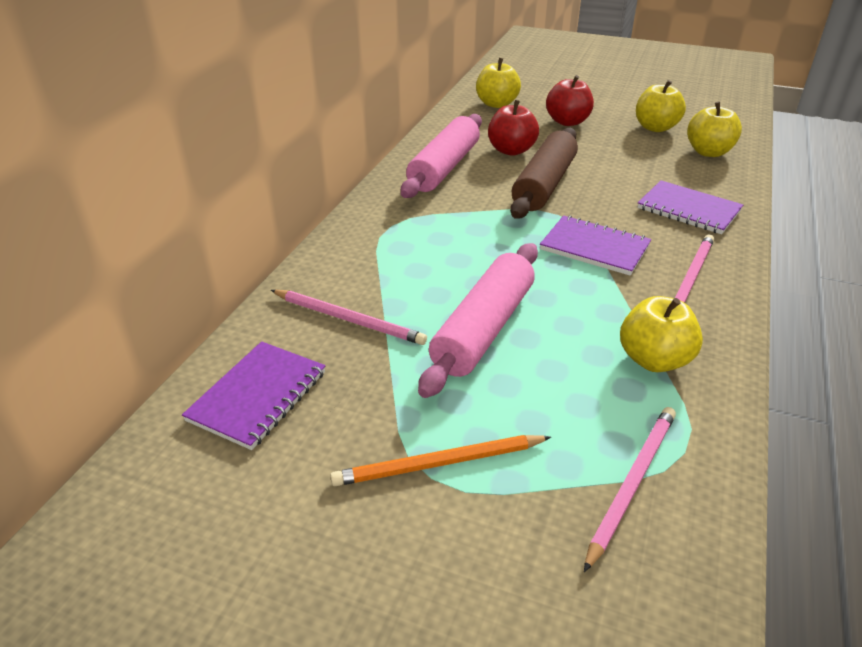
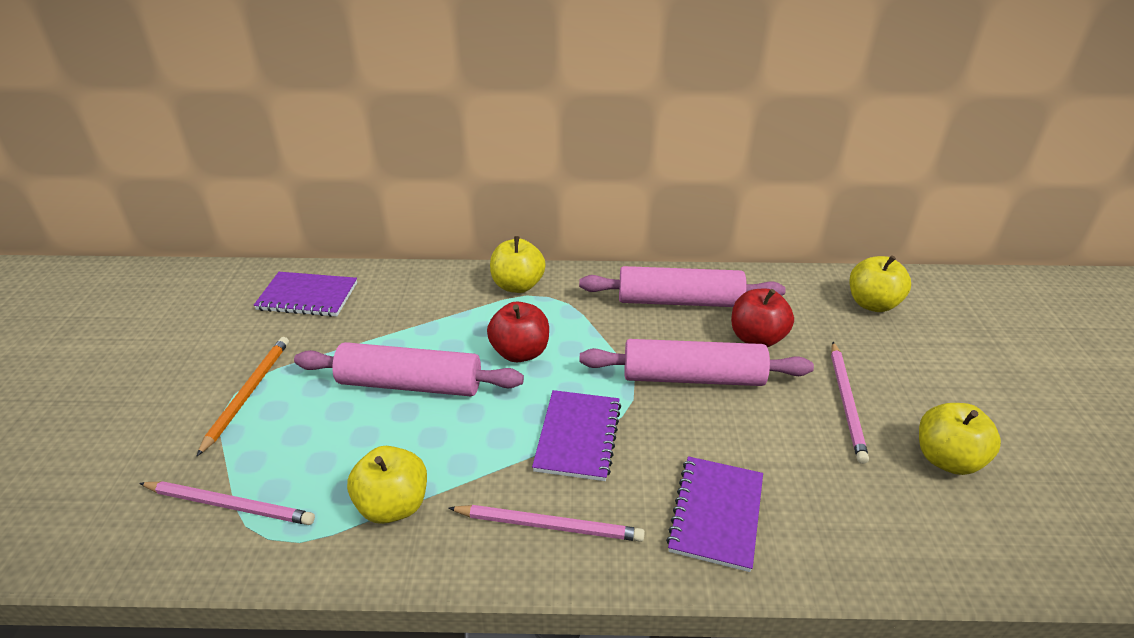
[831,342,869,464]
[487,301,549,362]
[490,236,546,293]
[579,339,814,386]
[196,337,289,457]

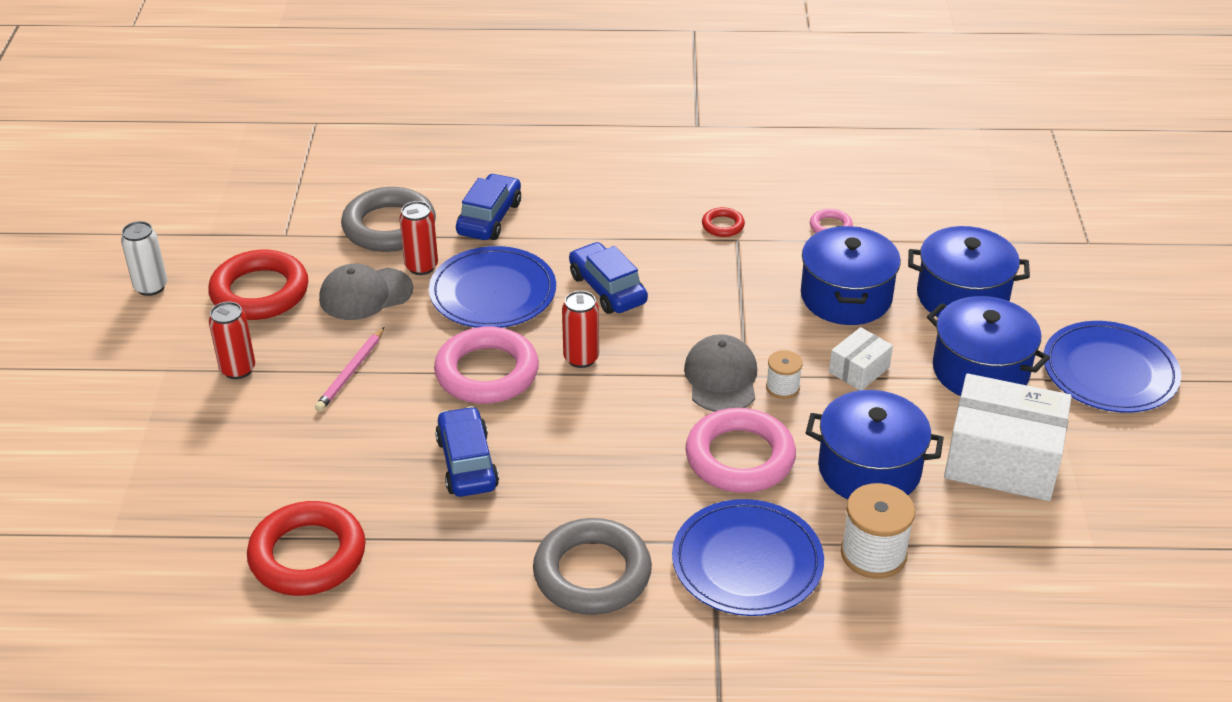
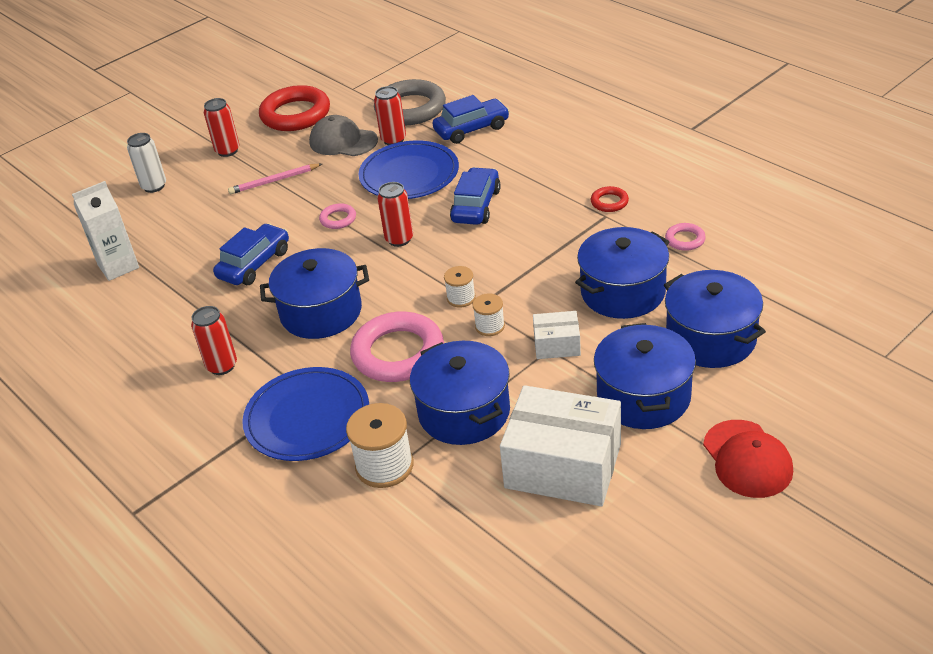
[260,248,369,339]
[127,133,166,193]
[72,181,139,281]
[191,306,237,375]
[444,266,476,307]
[703,420,793,498]
[500,385,621,506]
[319,203,356,229]

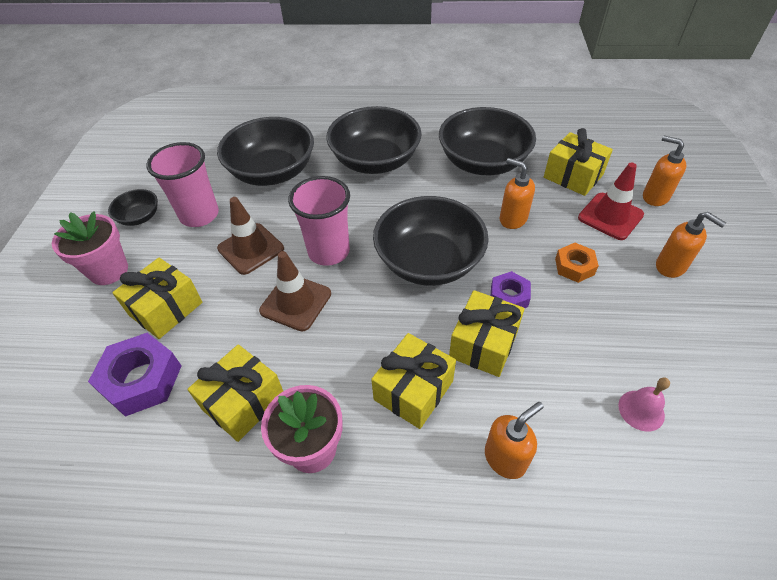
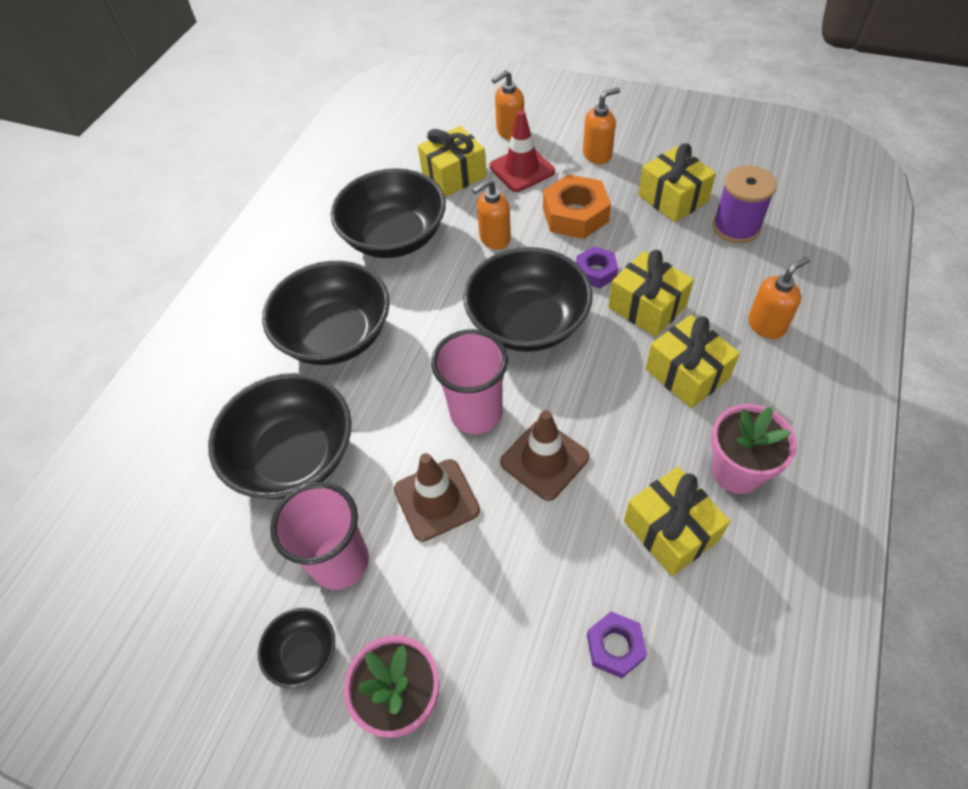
[638,143,716,222]
[713,165,777,243]
[748,257,810,339]
[587,612,647,678]
[543,174,611,239]

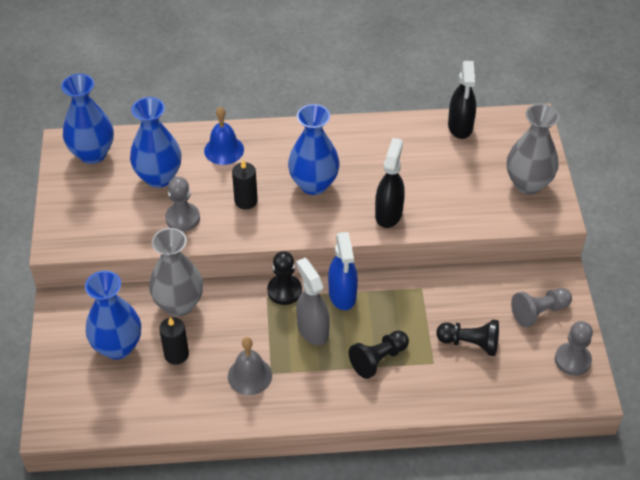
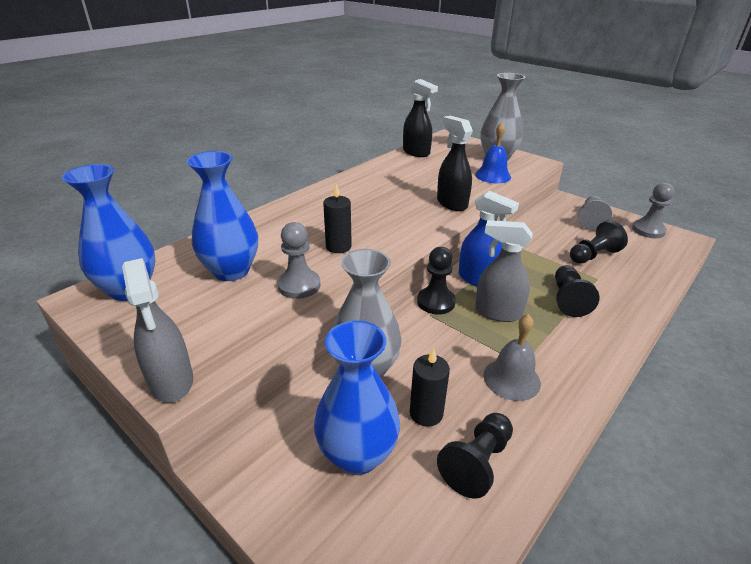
[288,104,340,195] (first image)
[122,258,193,403]
[437,413,513,499]
[475,122,511,183]

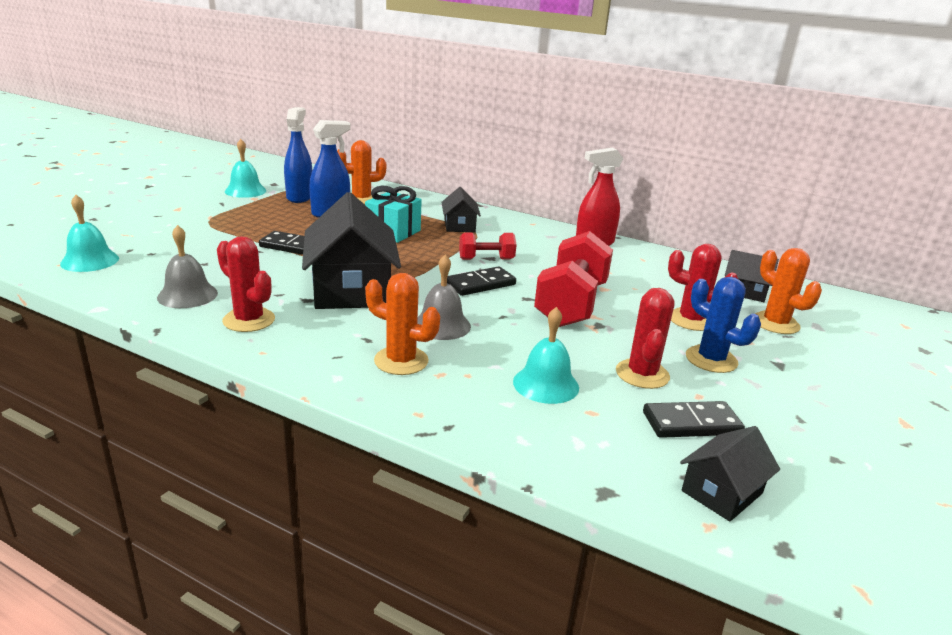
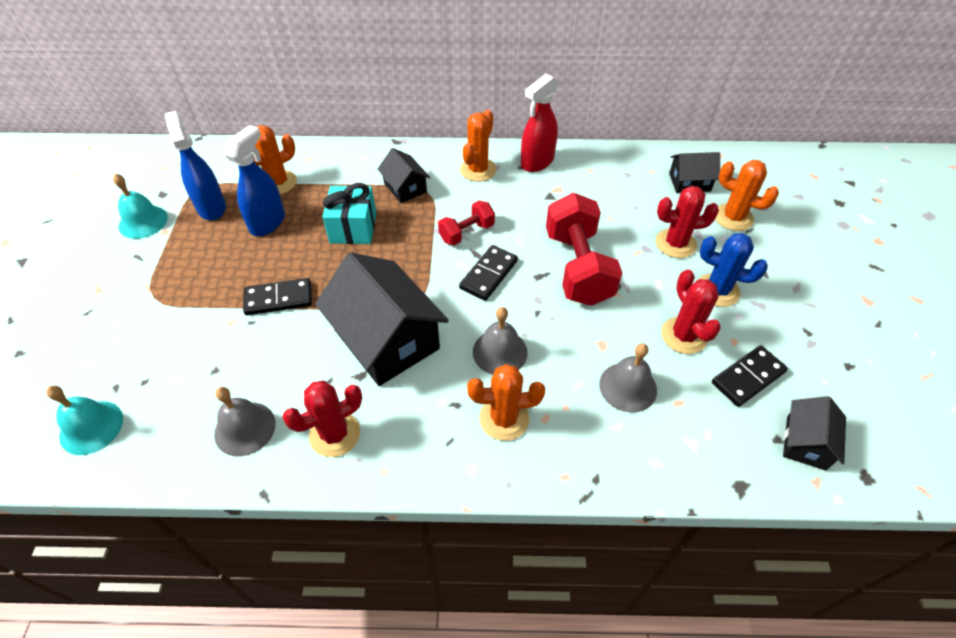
[460,110,496,182]
[599,343,657,413]
[282,381,362,457]

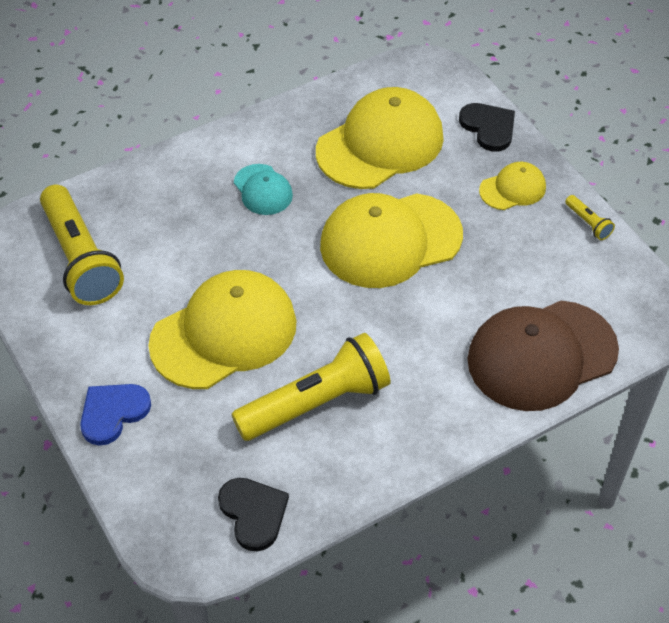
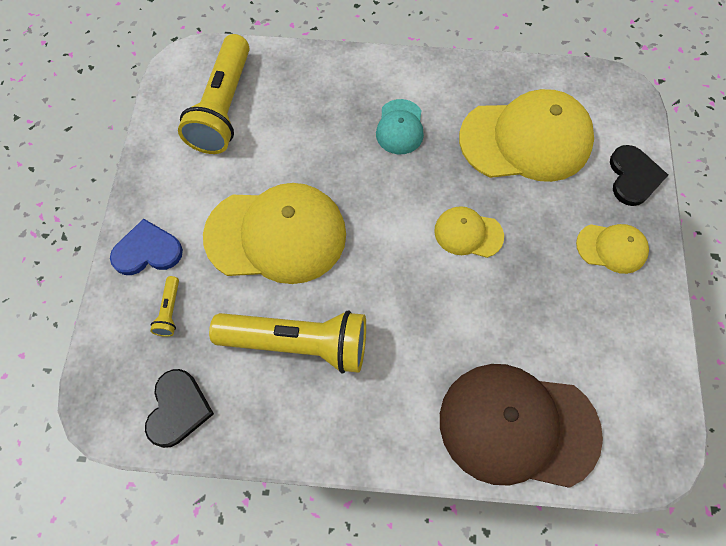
[150,276,179,337]
[434,206,504,258]

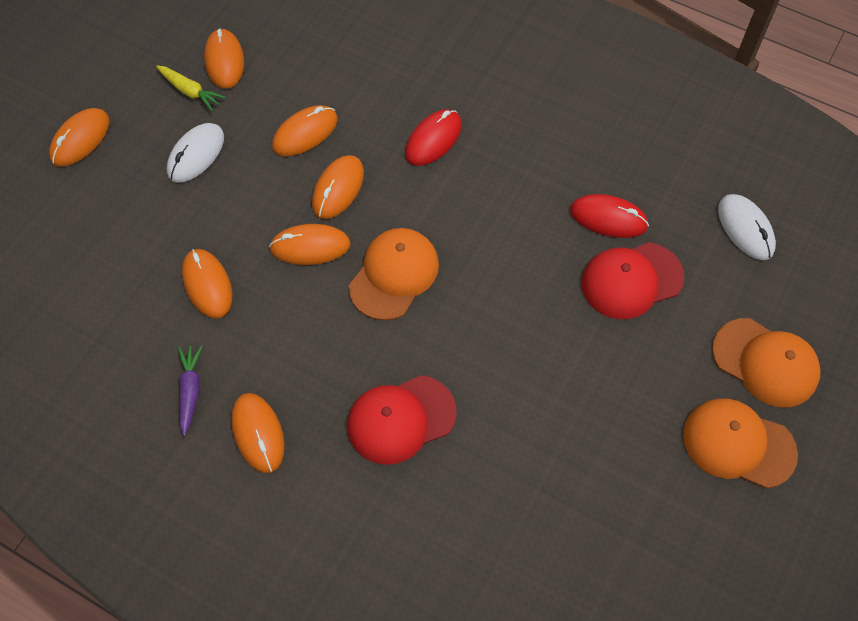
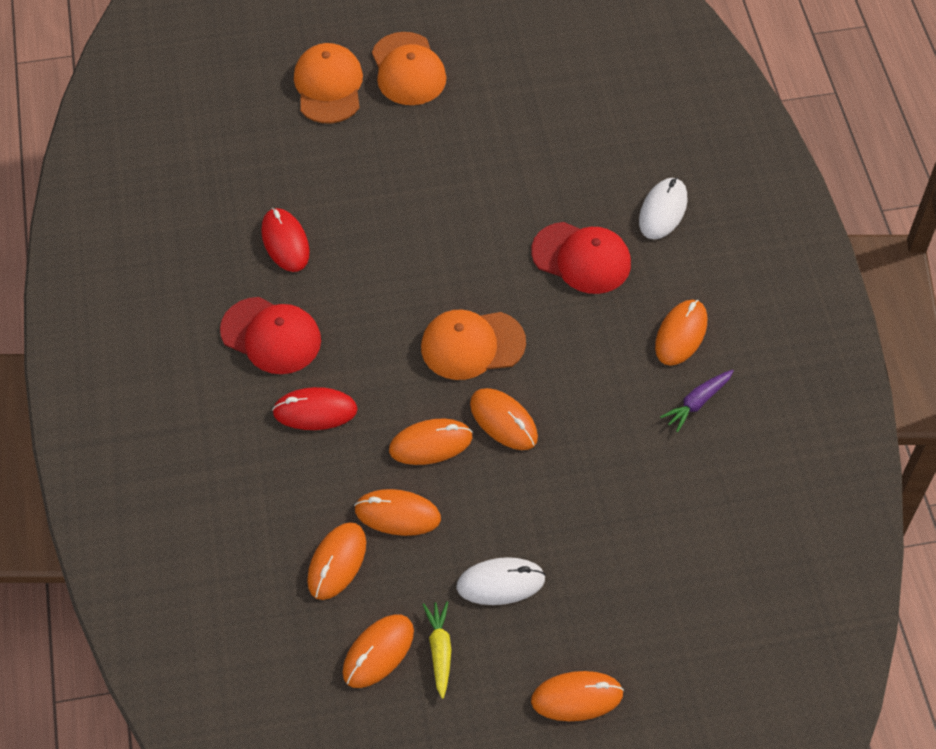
[307,522,366,600]
[220,297,321,374]
[639,178,687,240]

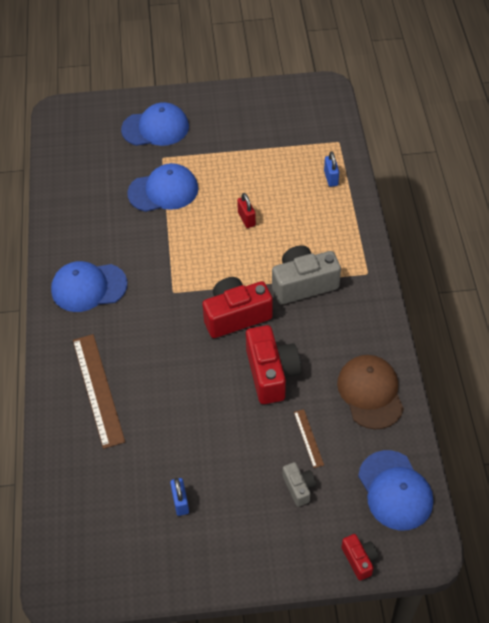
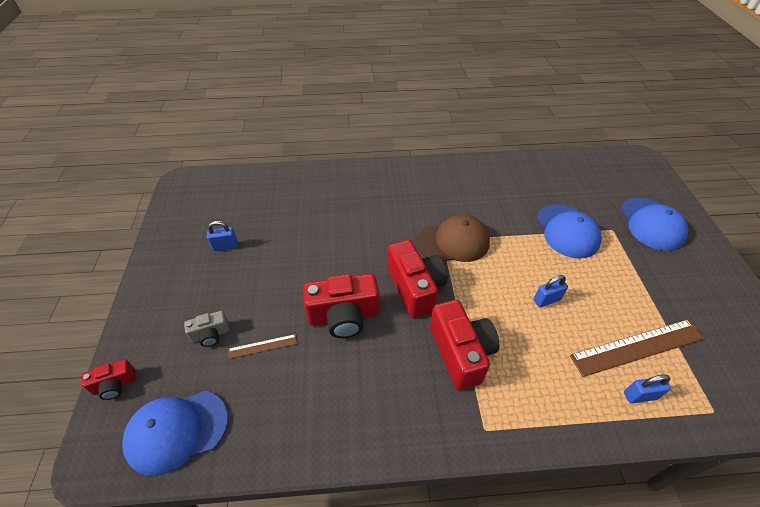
[51,261,127,312] (first image)
[570,319,705,377]
[417,214,490,262]
[533,275,568,307]
[430,300,499,390]

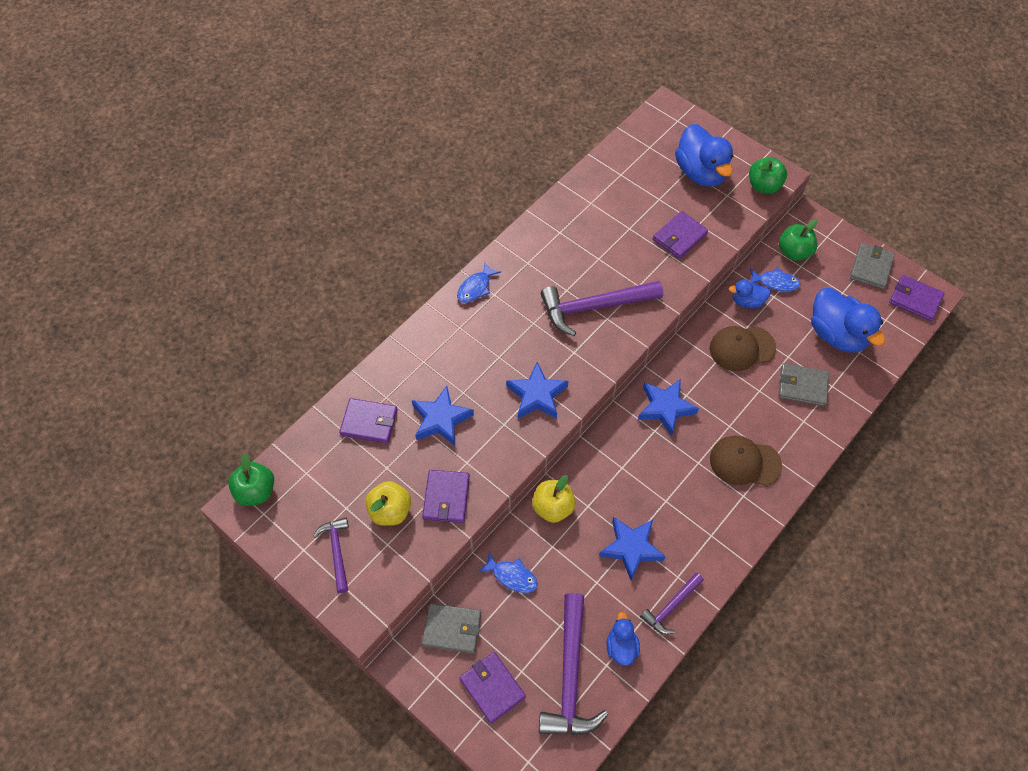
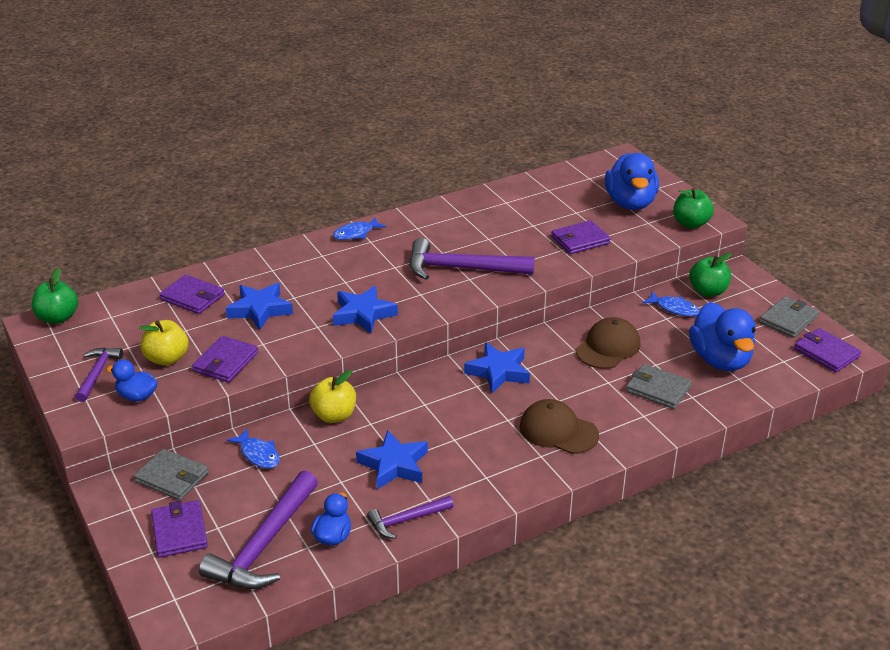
[106,359,157,401]
[576,317,641,369]

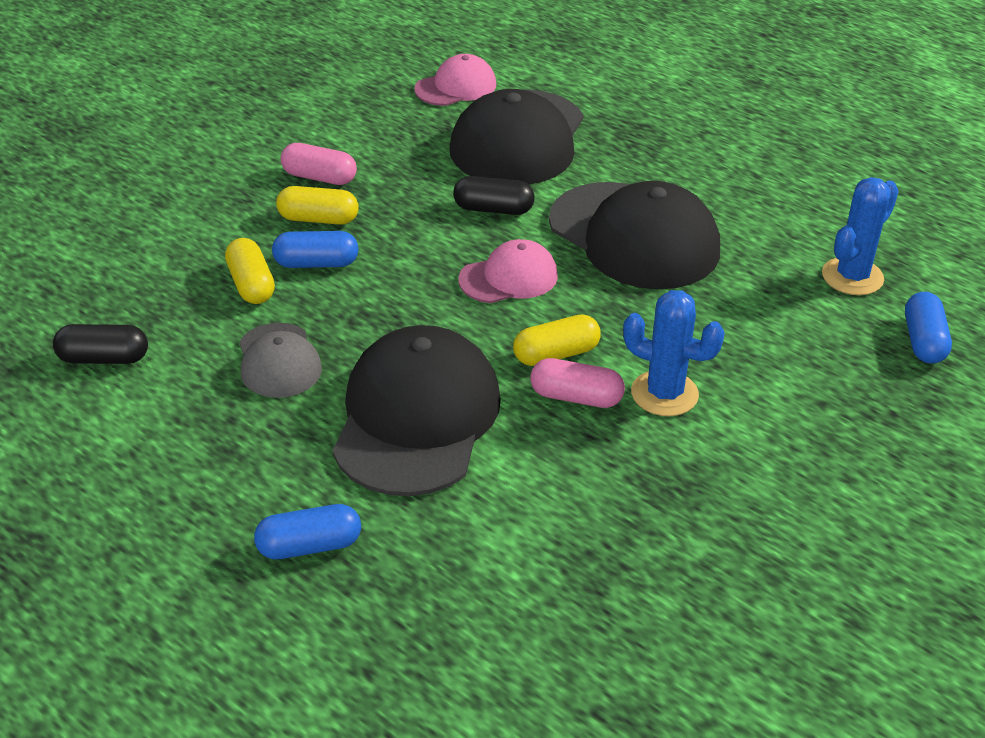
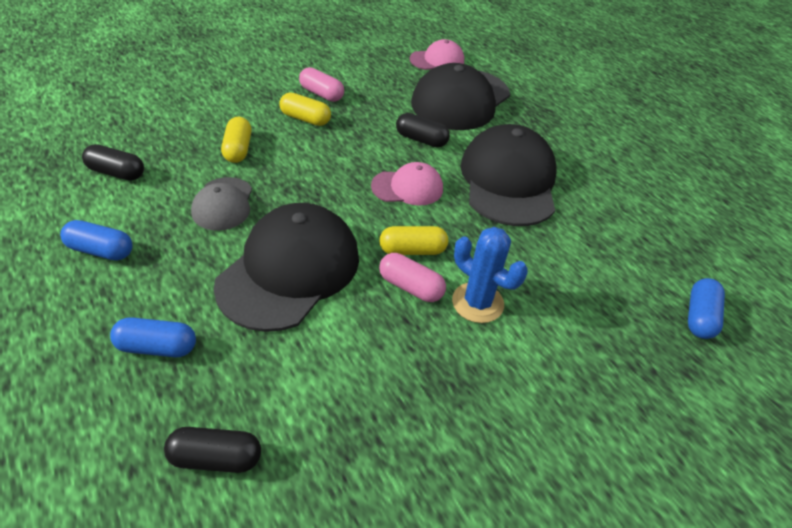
[822,177,898,295] (first image)
[164,427,261,473]
[60,220,133,260]
[460,124,557,226]

